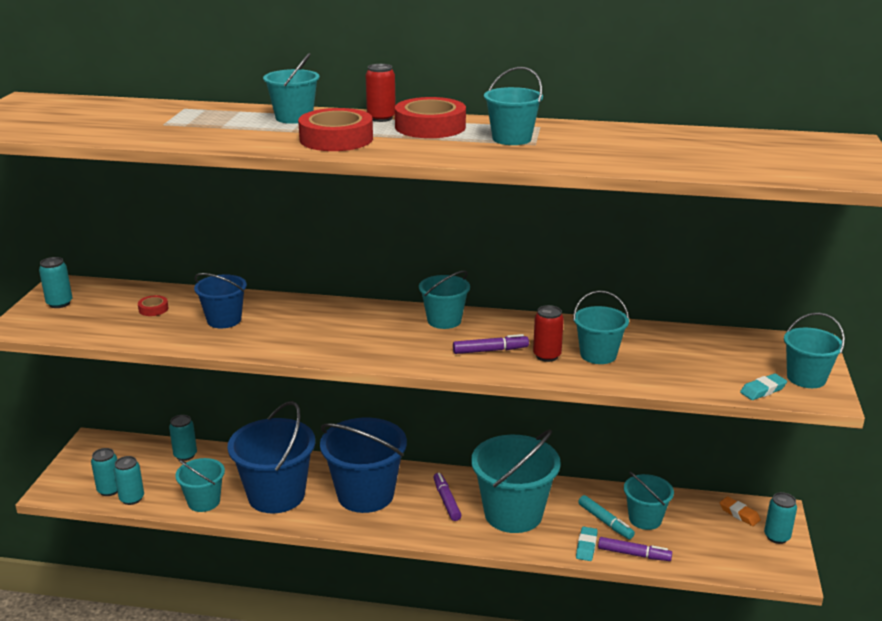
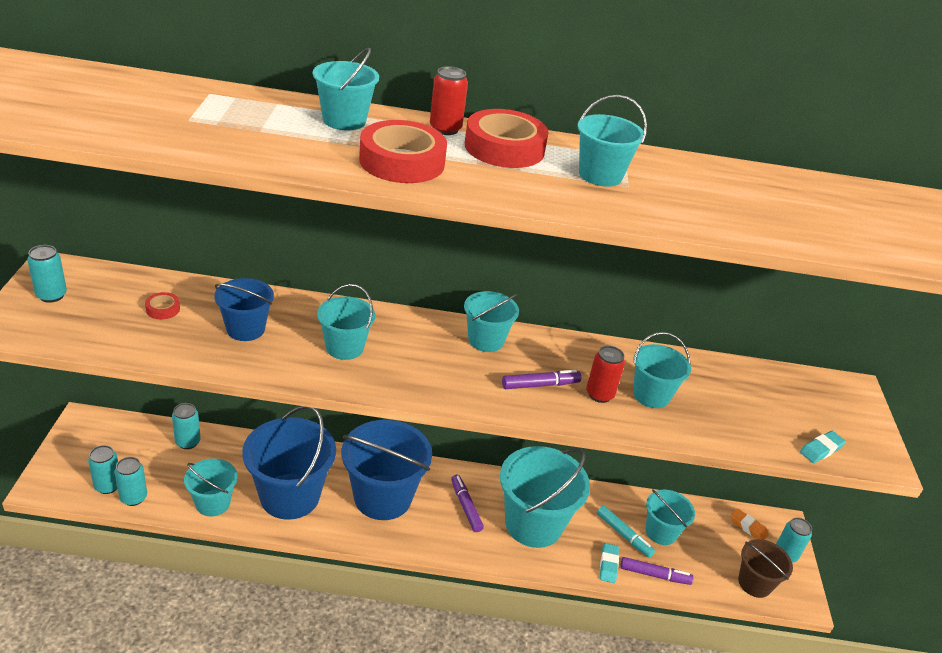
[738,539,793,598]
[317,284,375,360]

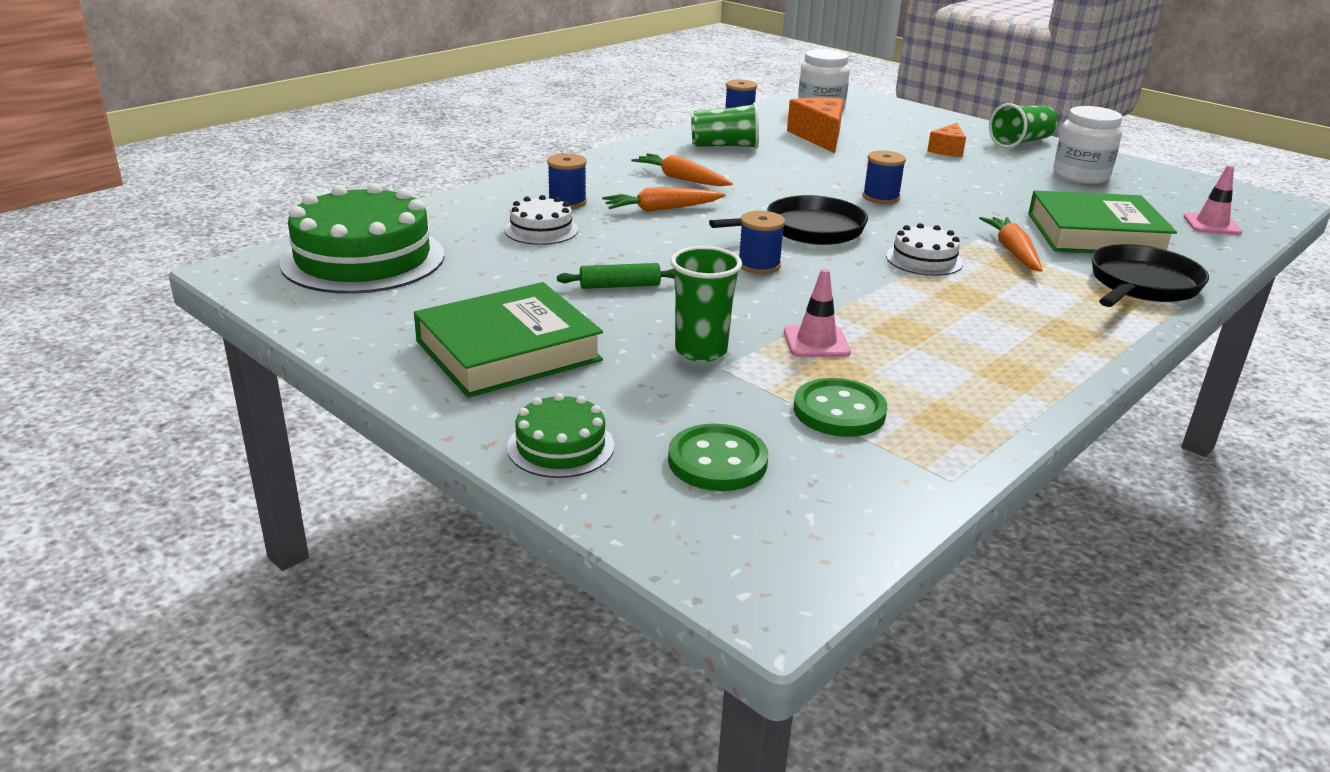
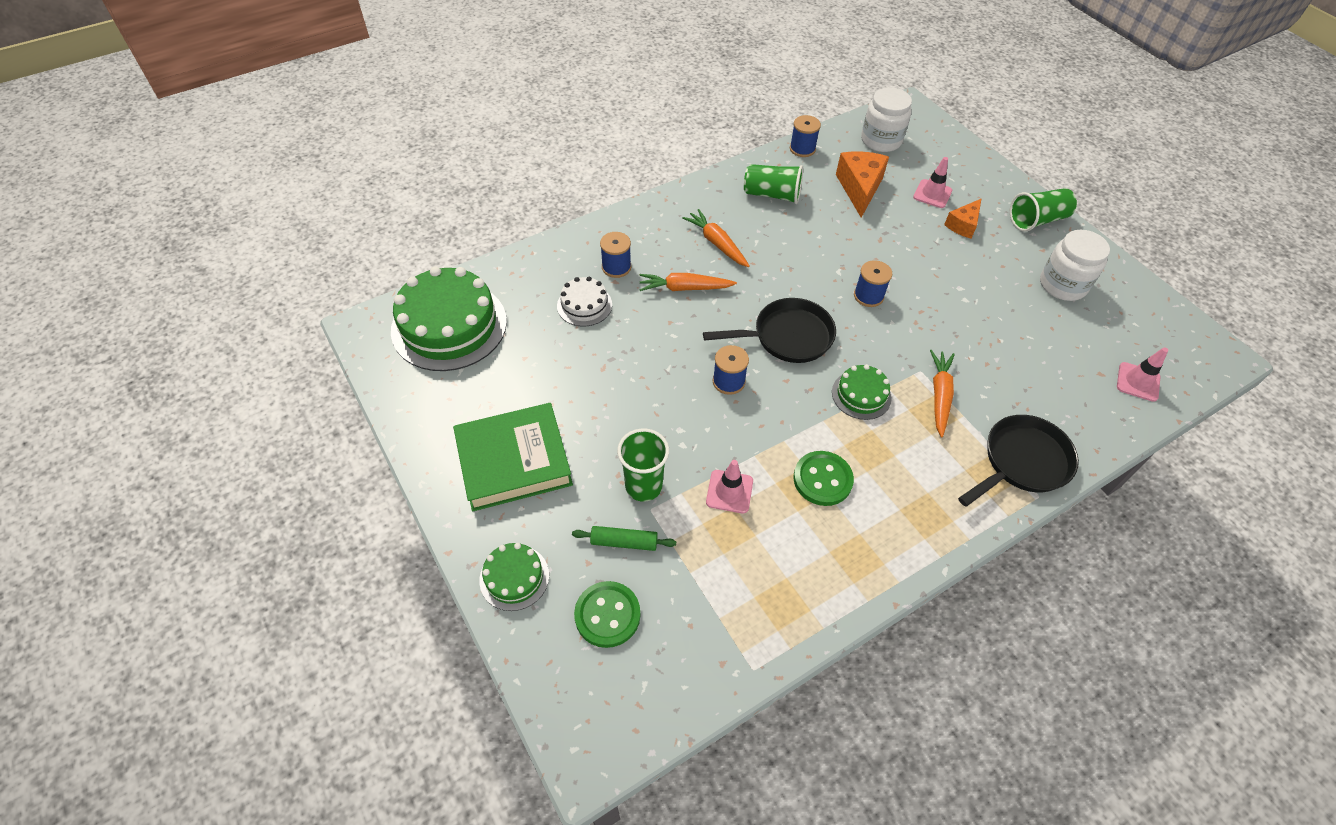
[1028,190,1177,253] (first image)
[913,157,952,208]
[572,526,676,551]
[793,451,854,506]
[832,364,892,420]

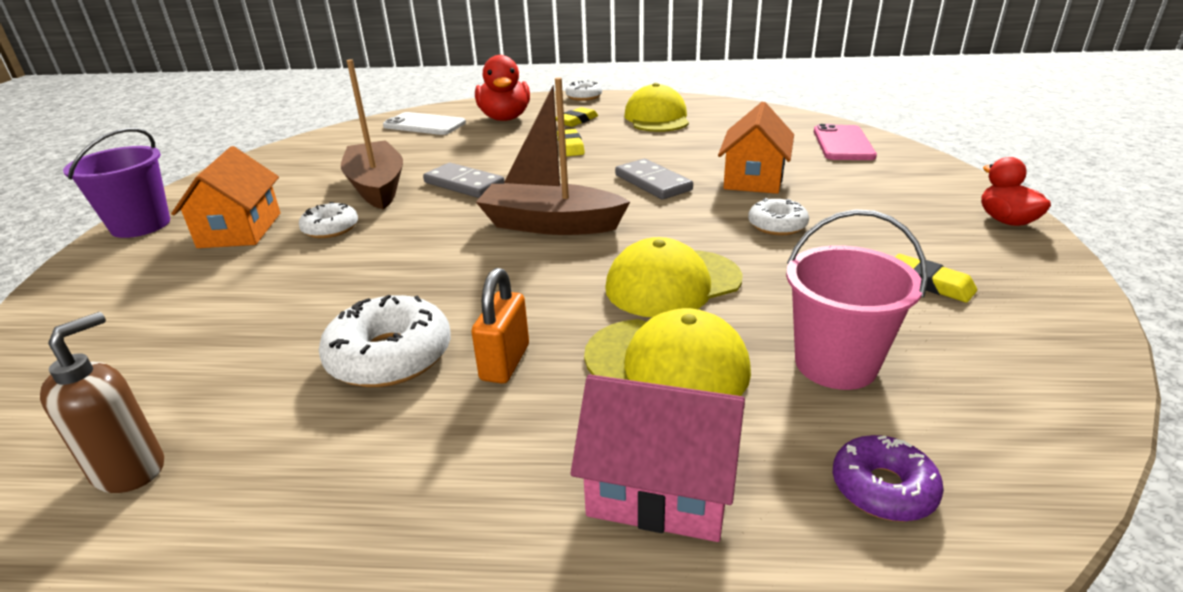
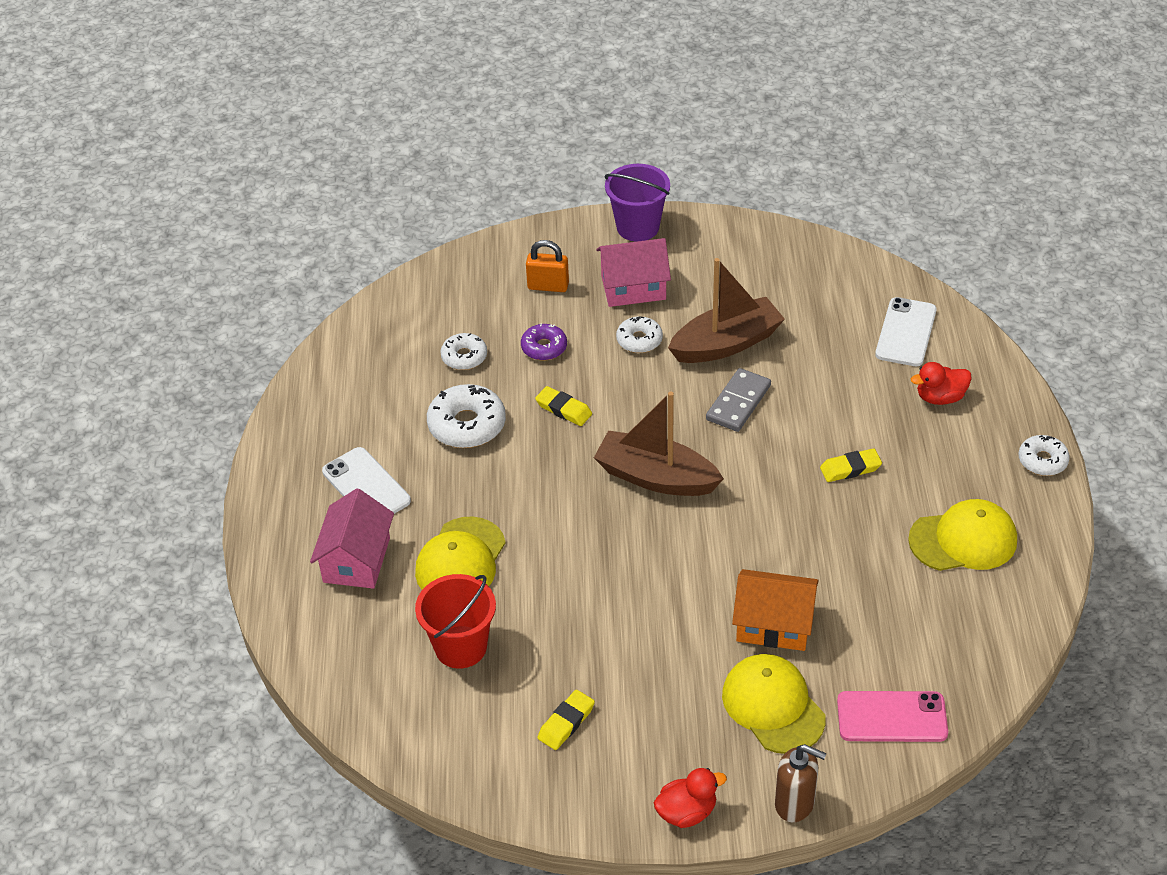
[615,159,693,199] (first image)
[322,447,411,514]
[775,744,827,822]
[526,240,569,292]
[535,386,592,426]
[722,654,826,754]
[440,333,487,370]
[521,323,567,360]
[596,238,671,307]
[415,574,496,669]
[594,391,724,496]
[911,362,972,405]

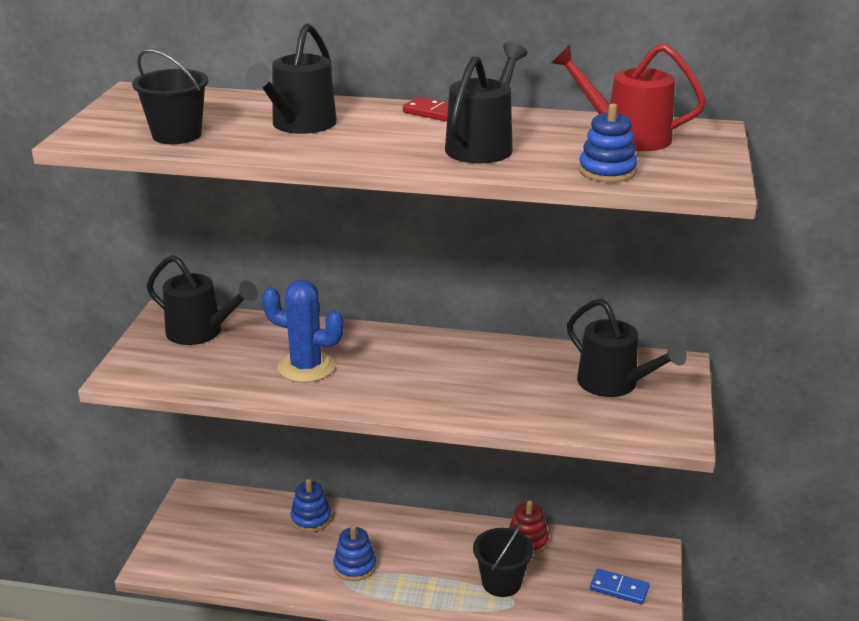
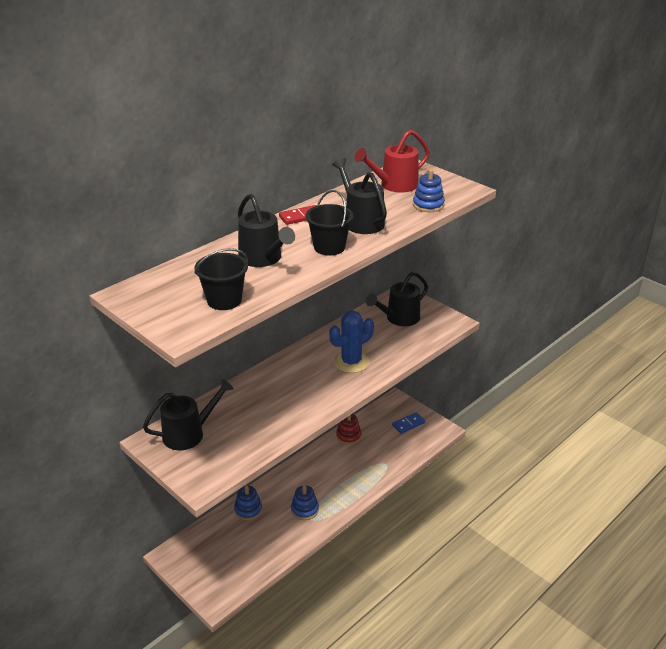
[329,311,374,373]
[305,190,354,256]
[366,271,428,326]

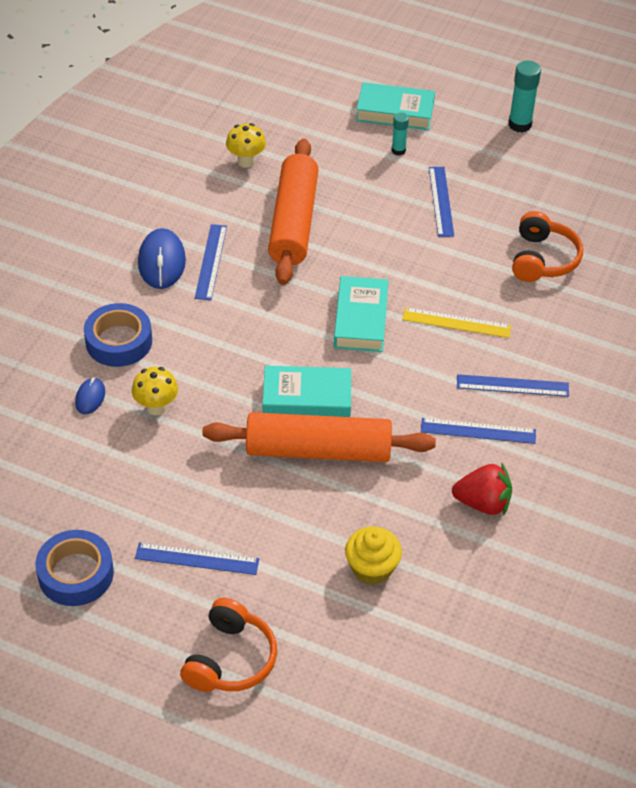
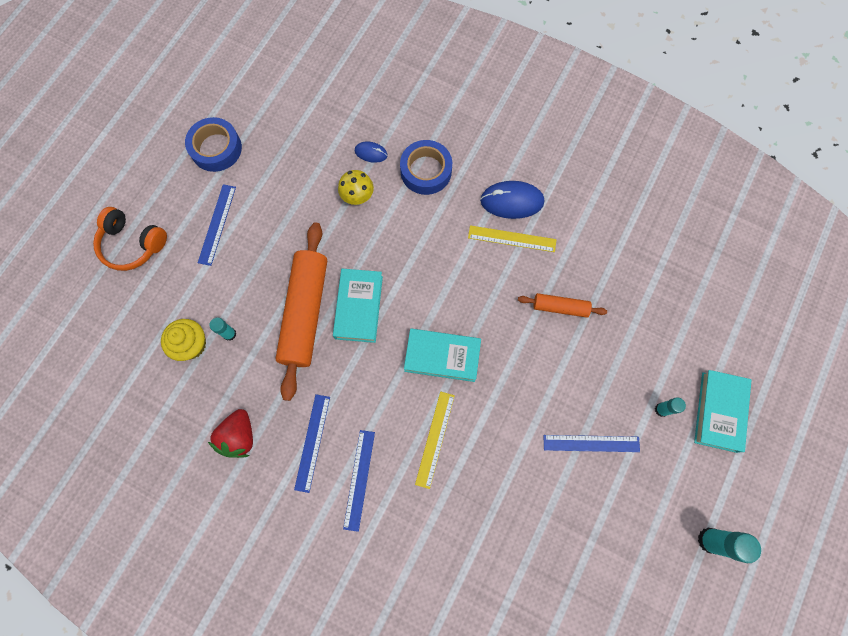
[226,123,266,168] (first image)
[512,211,583,282] (first image)
[209,317,237,341]
[468,225,557,252]
[518,293,607,318]

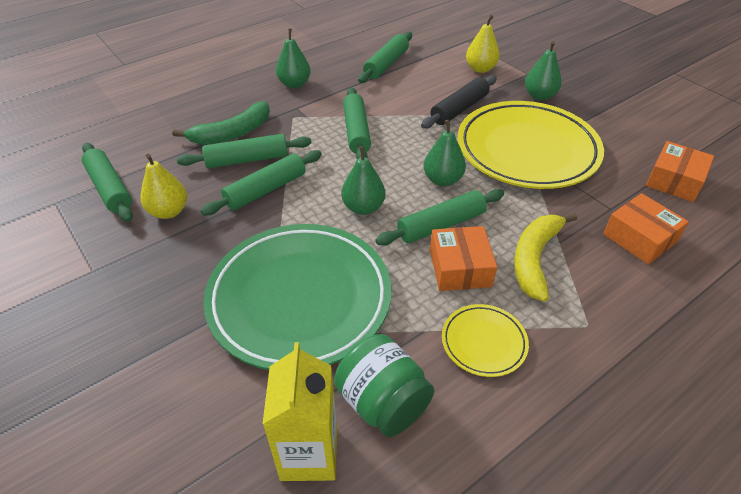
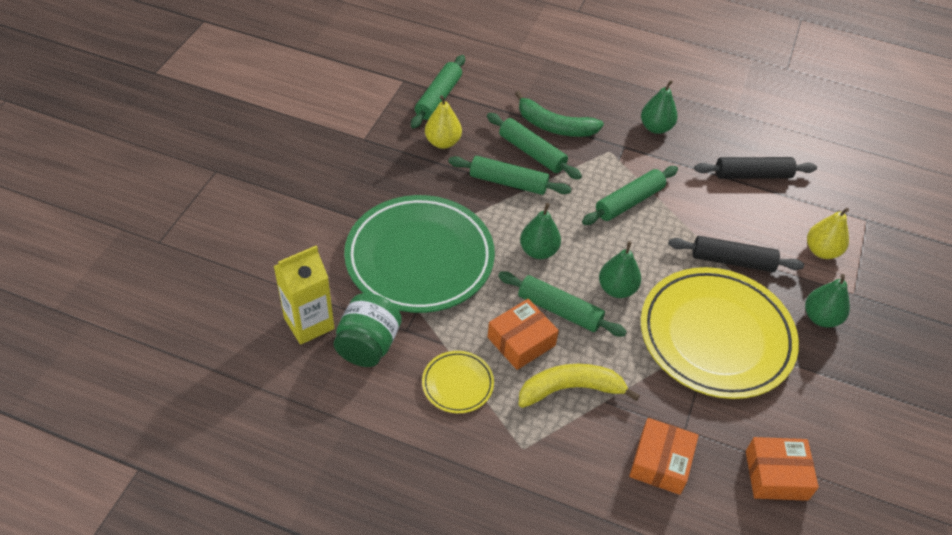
[694,157,817,179]

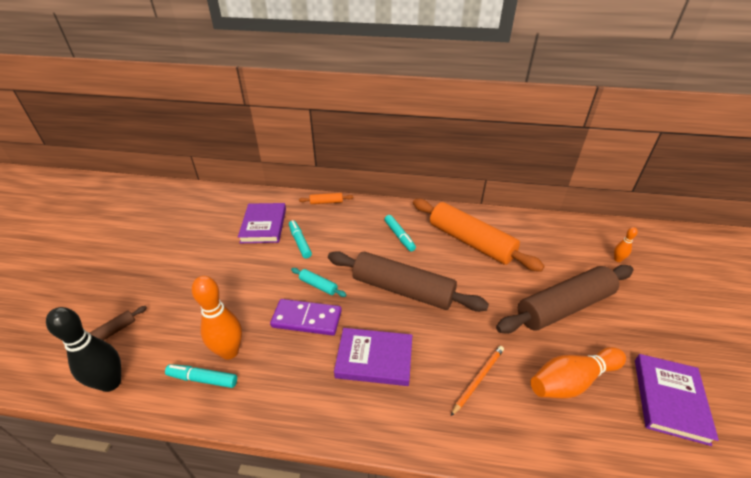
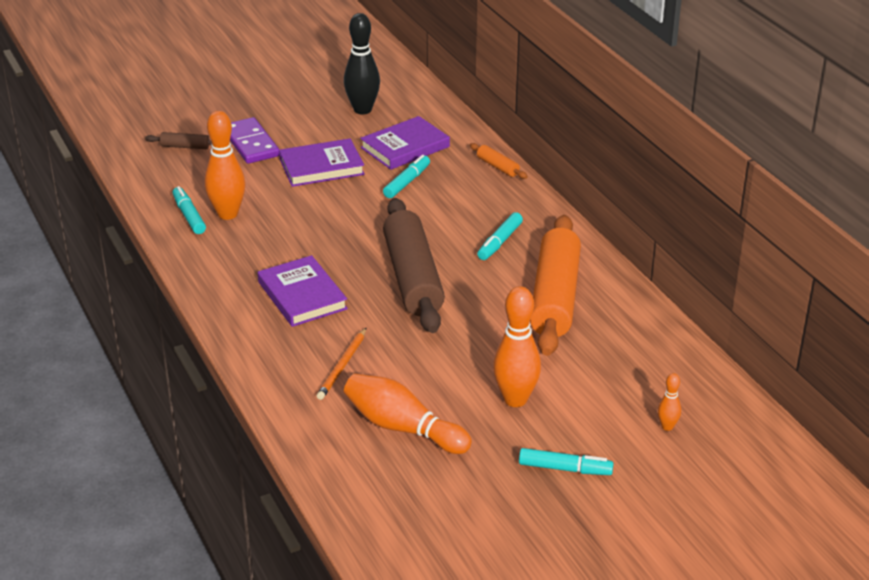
[291,268,347,297] (first image)
[519,448,614,475]
[344,13,380,114]
[230,117,279,164]
[279,138,365,187]
[493,286,541,407]
[317,328,366,400]

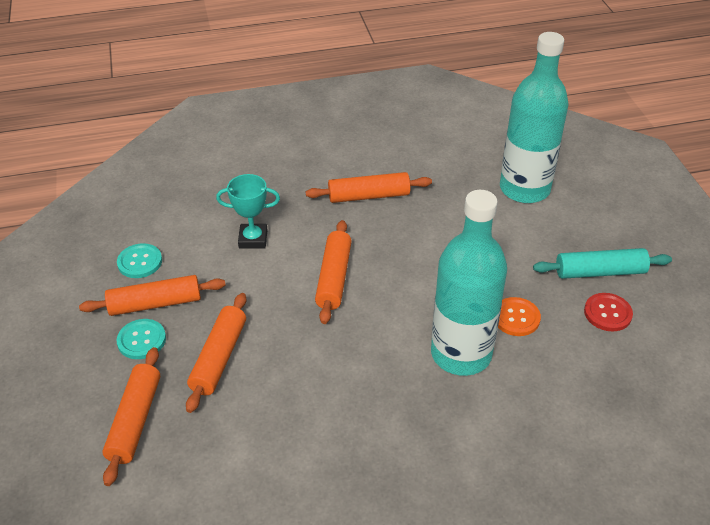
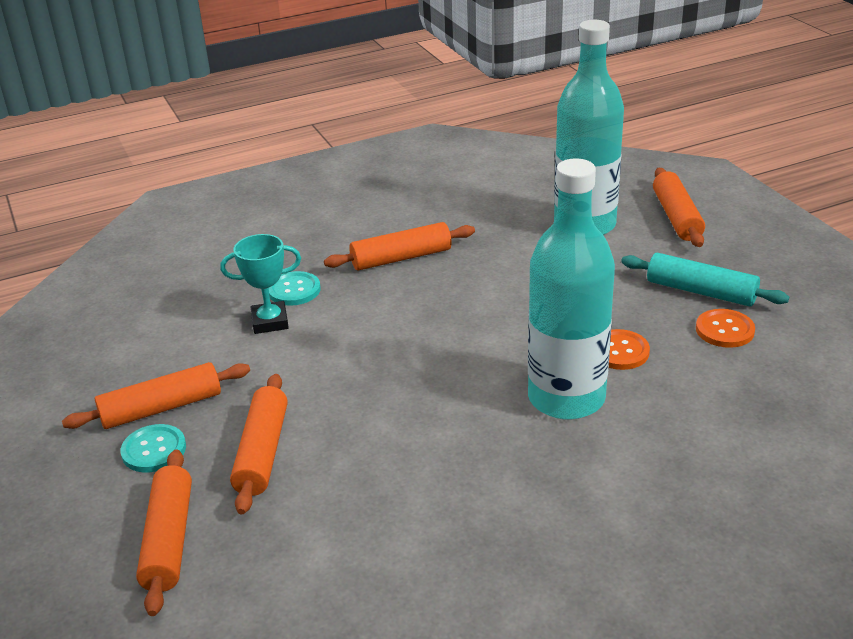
[269,271,321,306]
[653,168,705,247]
[696,309,755,348]
[621,253,789,307]

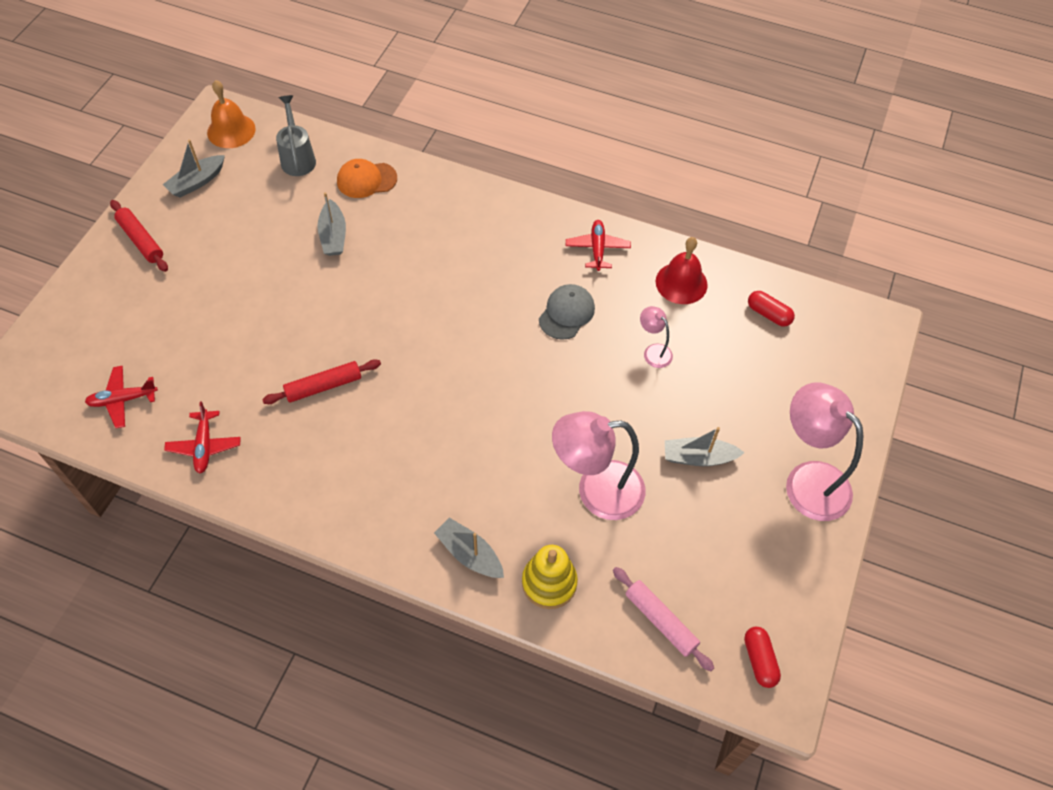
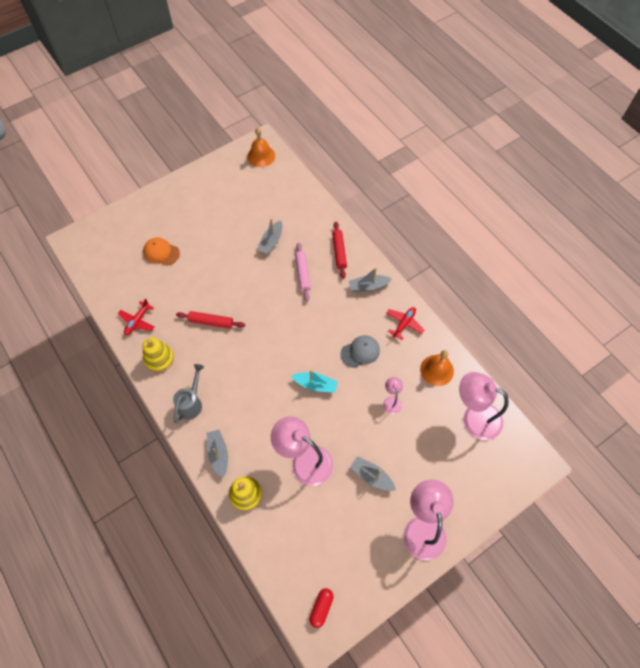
[85,366,158,428] (first image)
[143,337,174,373]
[291,369,338,393]
[332,222,347,278]
[349,268,392,292]
[173,364,204,424]
[143,237,180,266]
[295,243,311,301]
[459,372,509,440]
[420,350,454,386]

